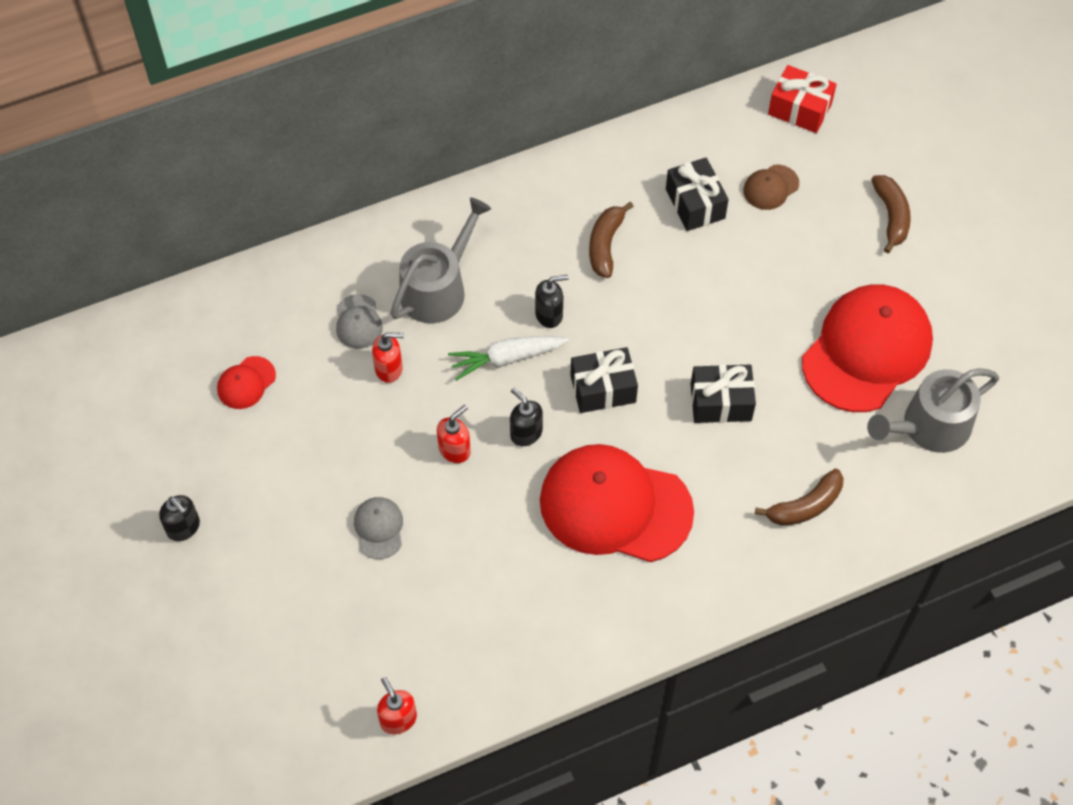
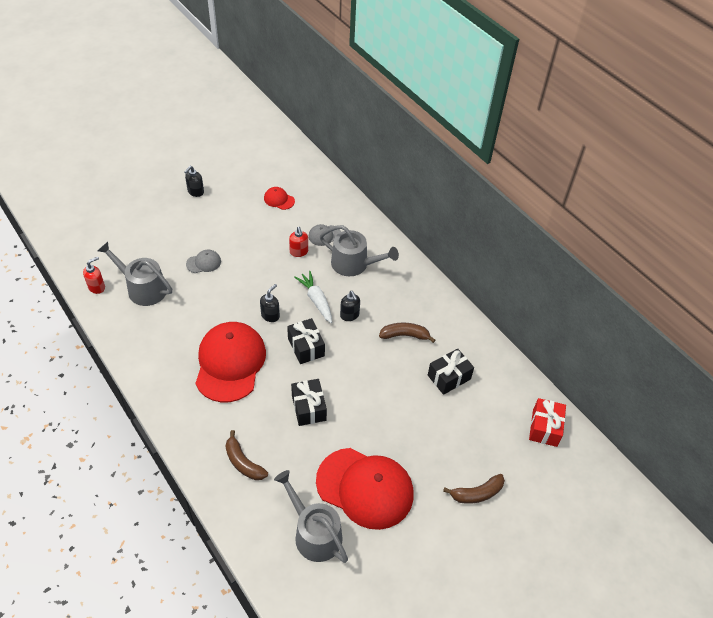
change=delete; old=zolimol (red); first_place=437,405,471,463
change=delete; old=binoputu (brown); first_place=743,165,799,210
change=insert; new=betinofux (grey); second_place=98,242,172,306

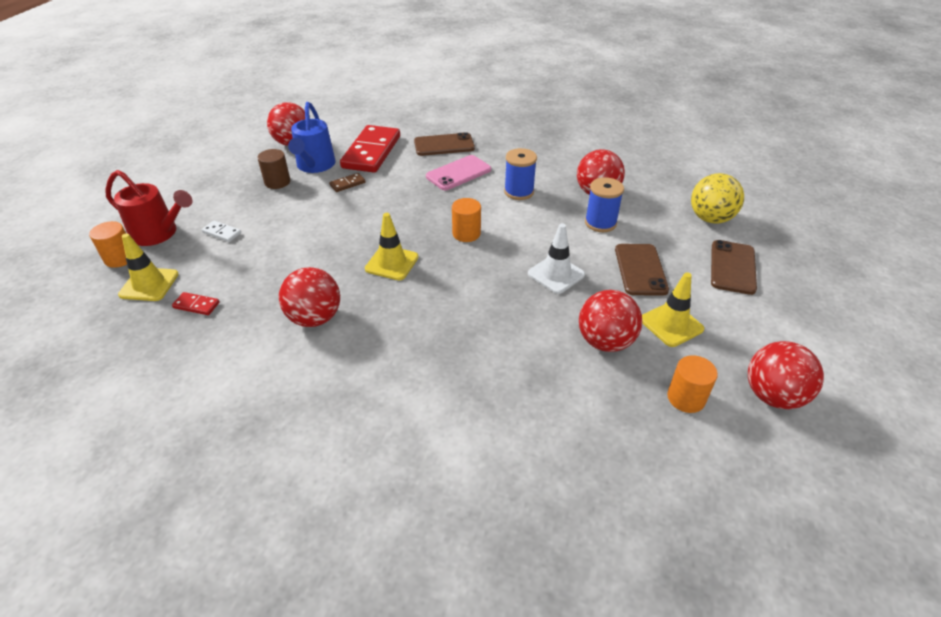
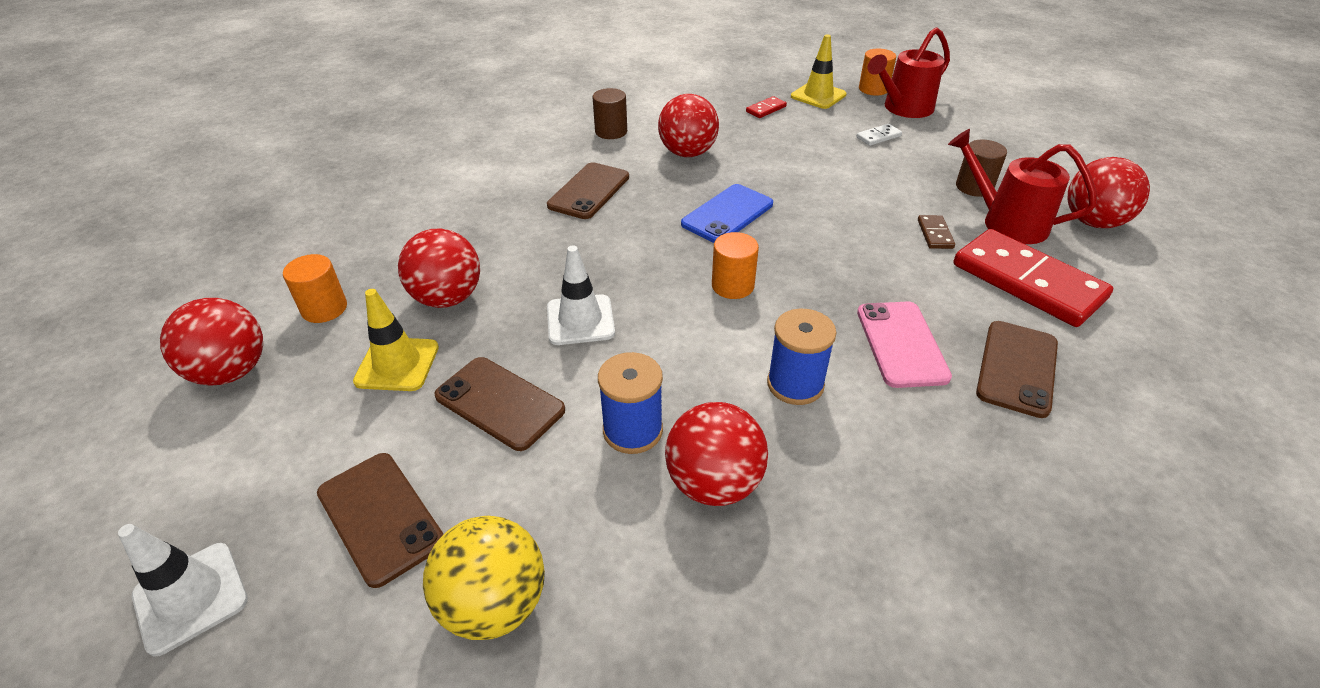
change=insert; new=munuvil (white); second_place=118,524,248,656
change=insert; new=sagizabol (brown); second_place=547,162,629,219
change=insert; new=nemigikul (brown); second_place=593,88,627,139
change=replace; old=munuvil (yellow); new=sagizabol (blue); first_place=365,213,418,280; second_place=681,184,773,243
change=recolor; old=betinofux (blue); new=betinofux (red); first_place=288,102,336,173; second_place=948,129,1097,244

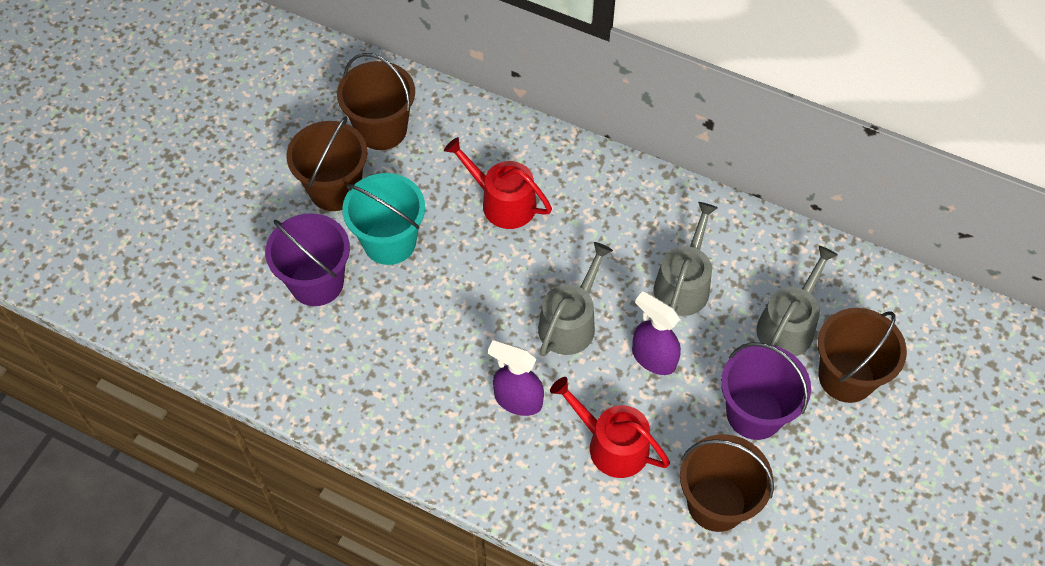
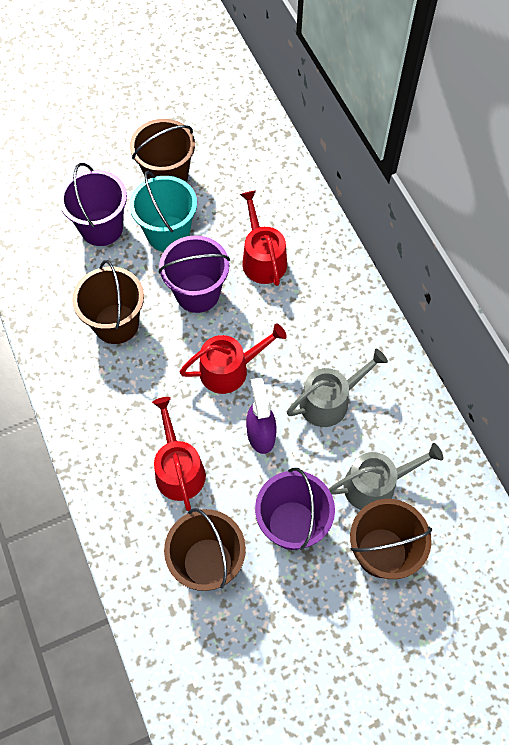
change=delete; old=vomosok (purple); first_place=488,340,544,416
change=insert; new=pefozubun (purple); second_place=158,235,230,313
change=move; old=pefozubun (brown); first_place=337,53,415,150; second_place=72,260,144,344
change=recolor; old=betinofux (grey); new=betinofux (red); first_place=538,242,613,356; second_place=180,324,287,394

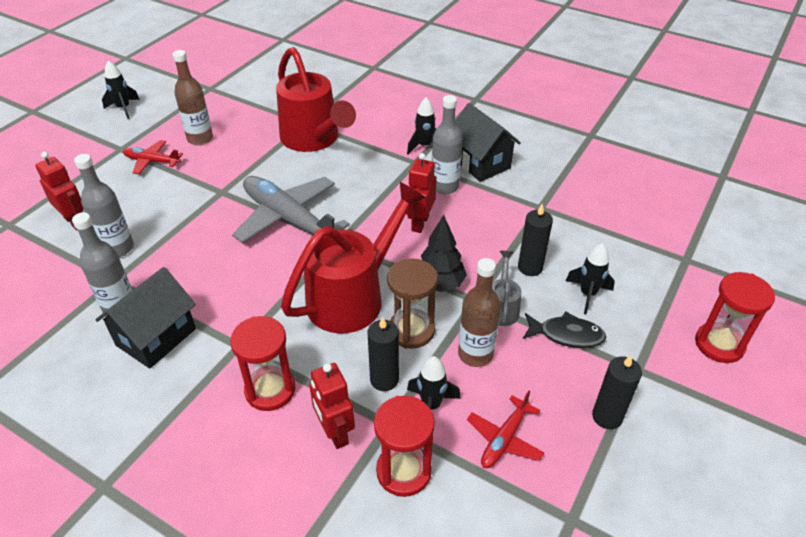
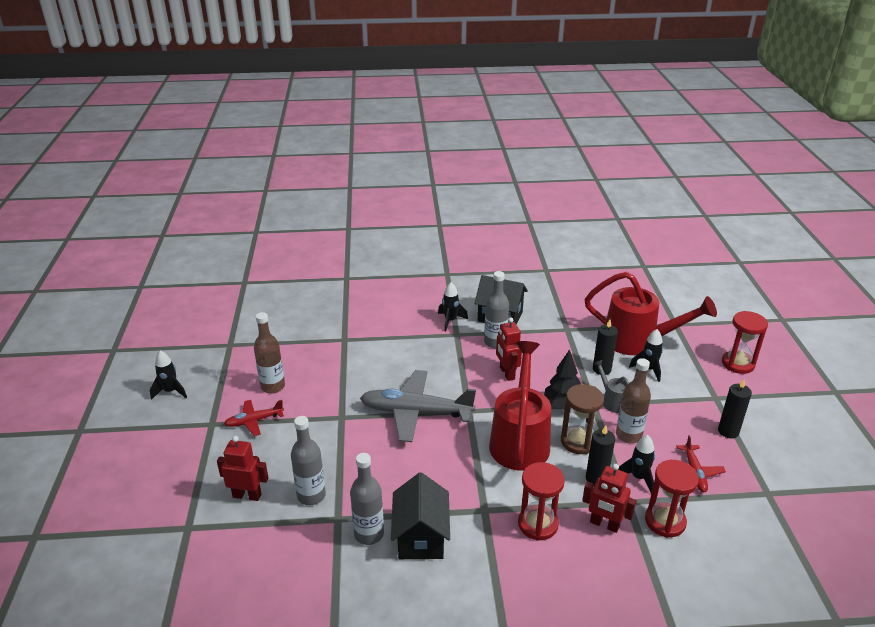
change=delete; old=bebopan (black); first_place=523,312,606,348
change=move; old=betinofux (red); first_place=276,47,356,152; second_place=584,272,717,355

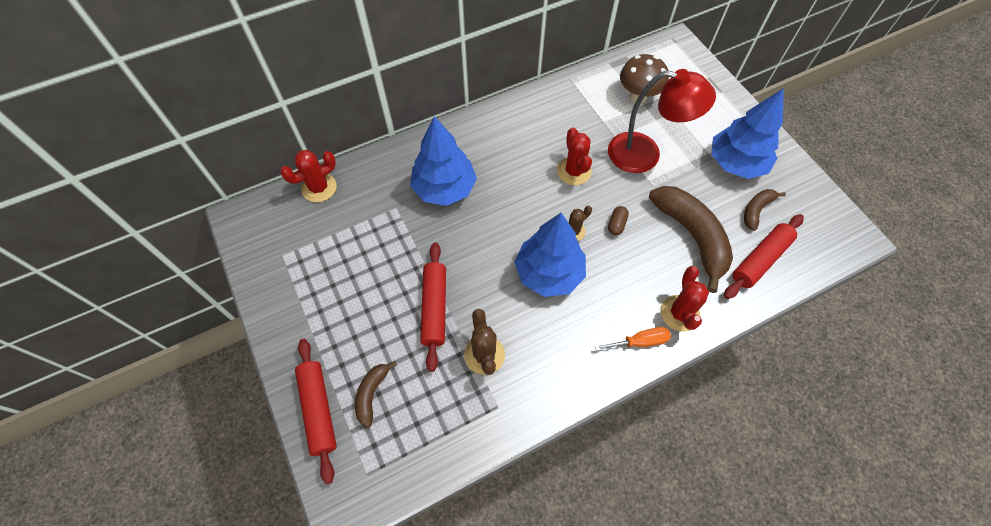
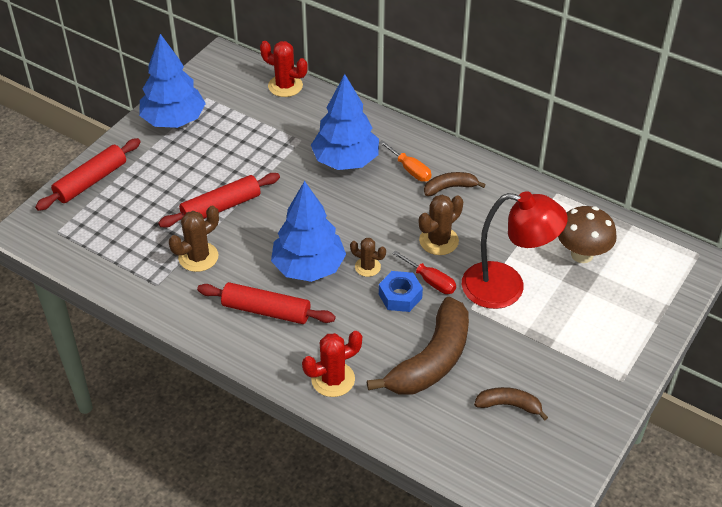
change=insert; new=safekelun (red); second_place=392,250,456,294
change=move; old=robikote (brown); first_place=355,361,397,428; second_place=424,172,486,196
change=move; old=safekelun (orange); first_place=595,327,671,351; second_place=379,140,431,182
change=move; old=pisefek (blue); first_place=711,88,784,179; second_place=139,34,206,128
change=move; old=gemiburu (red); first_place=724,214,804,299; second_place=197,282,336,324
change=replace; old=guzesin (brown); new=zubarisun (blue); first_place=608,206,629,235; second_place=379,271,423,312
change=recolor; old=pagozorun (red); new=pagozorun (brown); first_place=557,127,592,185; second_place=419,195,463,255
change=rotate; old=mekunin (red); first_place=608,69,716,173; second_place=462,191,568,309; degrees=-60

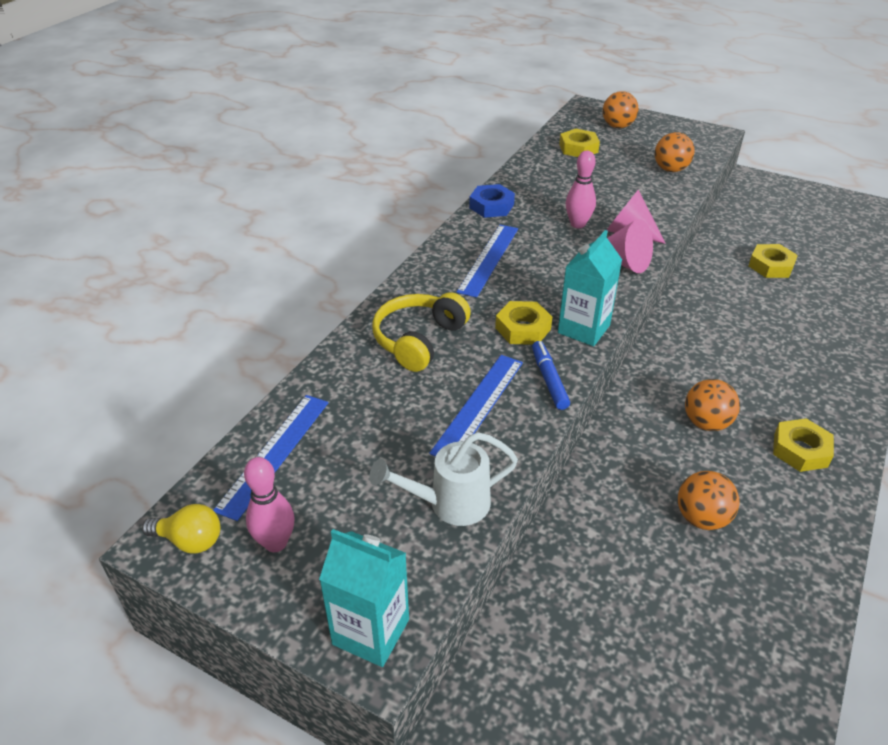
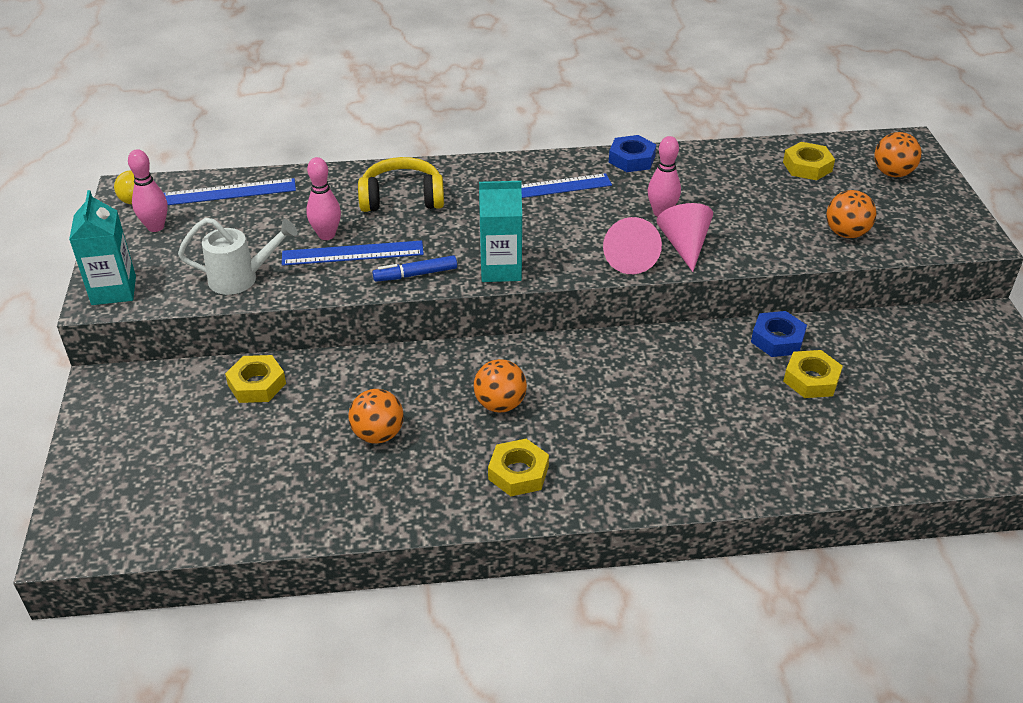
change=insert; new=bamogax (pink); second_place=306,157,341,240
change=insert; new=zubarisun (blue); second_place=751,311,807,357
change=move; old=zubarisun (yellow); first_place=495,301,552,345; second_place=225,355,286,403
change=rotate; old=betinofux (white); first_place=370,432,518,526; second_place=178,218,298,295; degrees=135
change=rotate; old=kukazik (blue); first_place=532,341,570,410; second_place=372,255,457,282; degrees=-150

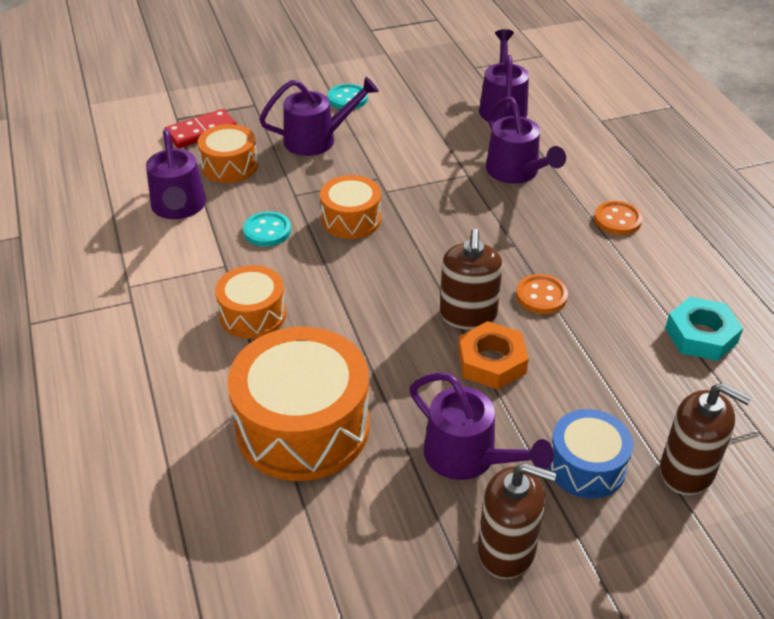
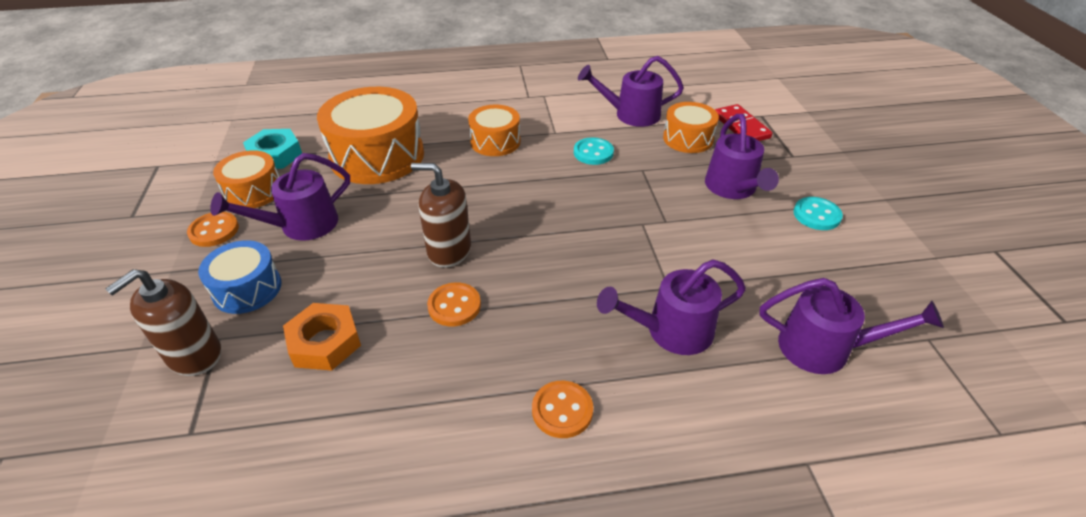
change=move; old=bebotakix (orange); first_place=320,175,381,239; second_place=213,150,279,208
change=move; old=zubarisun (orange); first_place=458,321,528,390; second_place=283,303,361,371
change=move; old=zubarisun (turquoise); first_place=665,297,743,361; second_place=243,129,302,169
change=replace; old=zolimol (brown); new=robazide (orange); first_place=478,463,556,579; second_place=187,212,239,247

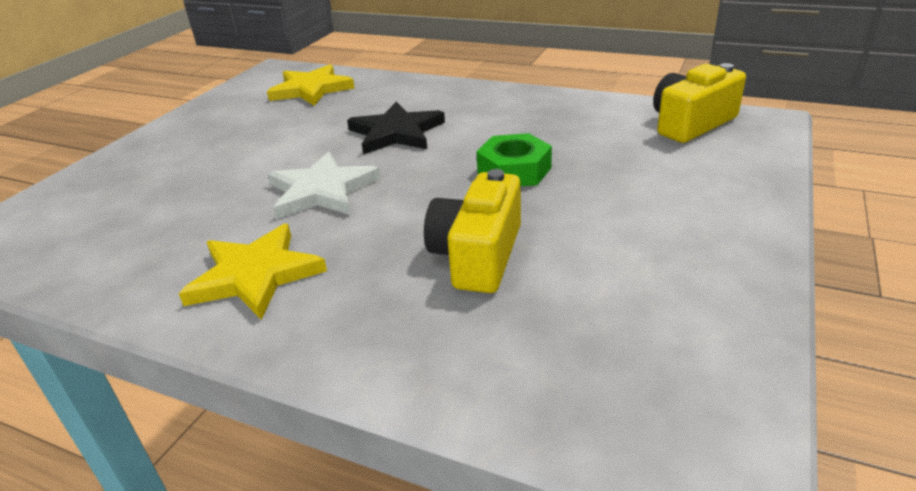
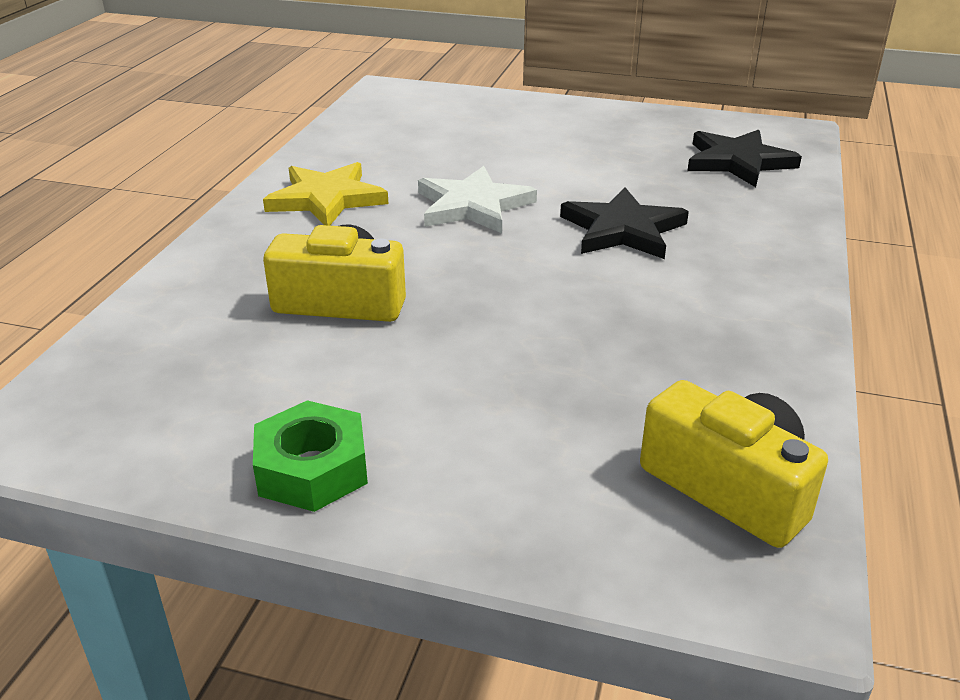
change=move; old=zubarisun (green); first_place=477,133,552,186; second_place=253,400,368,512
change=recolor; old=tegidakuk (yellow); new=tegidakuk (black); first_place=267,64,355,106; second_place=687,130,802,187

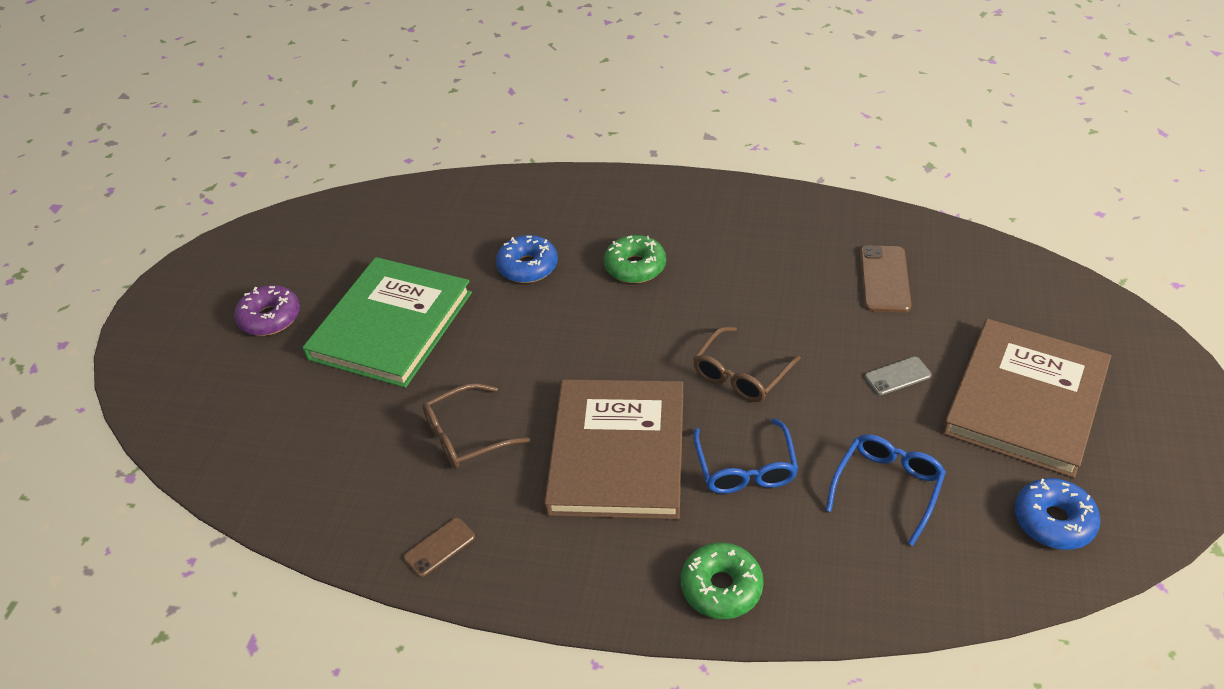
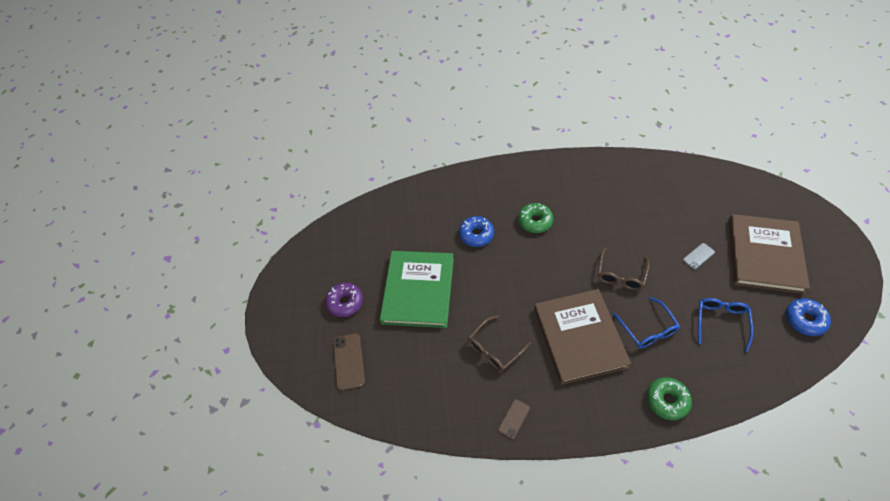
change=move; old=sagizabol (brown); first_place=860,245,912,313; second_place=333,333,365,391

